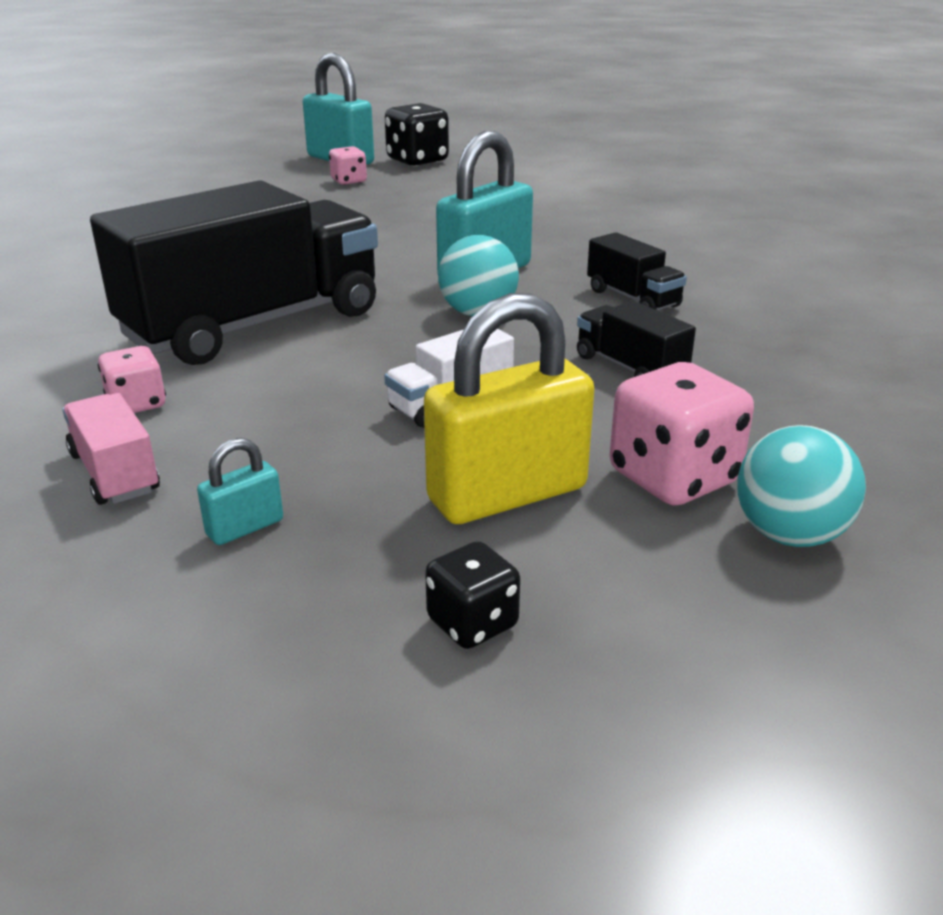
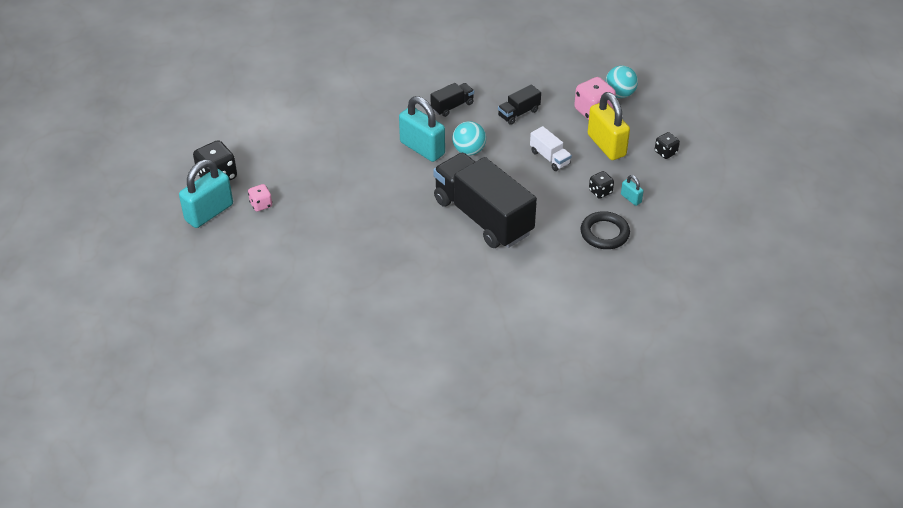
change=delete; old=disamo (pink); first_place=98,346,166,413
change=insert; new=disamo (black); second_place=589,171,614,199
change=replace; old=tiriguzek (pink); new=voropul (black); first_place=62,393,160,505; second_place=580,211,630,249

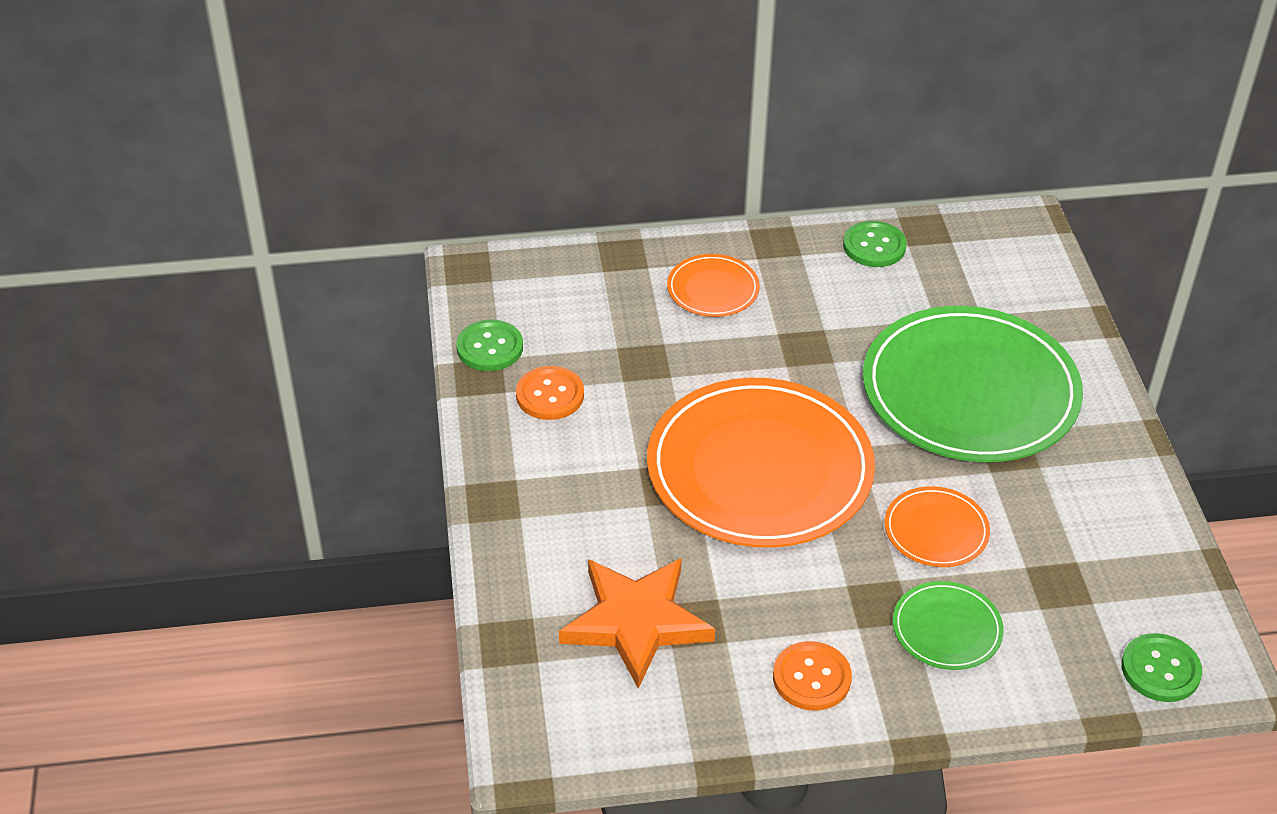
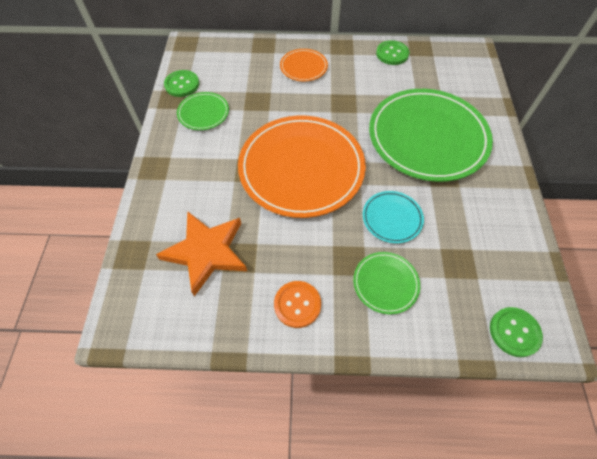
change=replace; old=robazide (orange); new=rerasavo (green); first_place=516,366,584,420; second_place=177,92,229,130
change=recolor; old=rerasavo (orange); new=rerasavo (turquoise); first_place=884,486,990,567; second_place=363,191,424,243

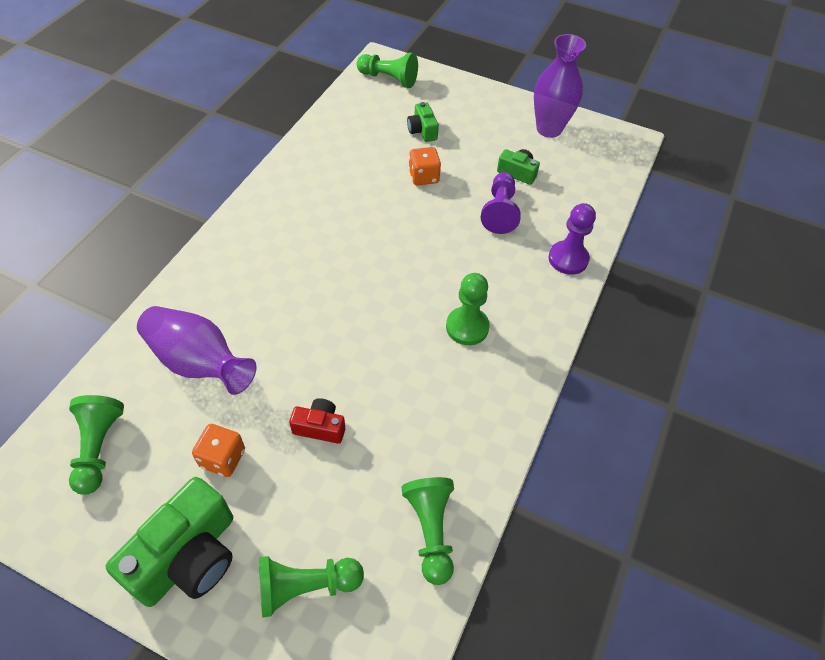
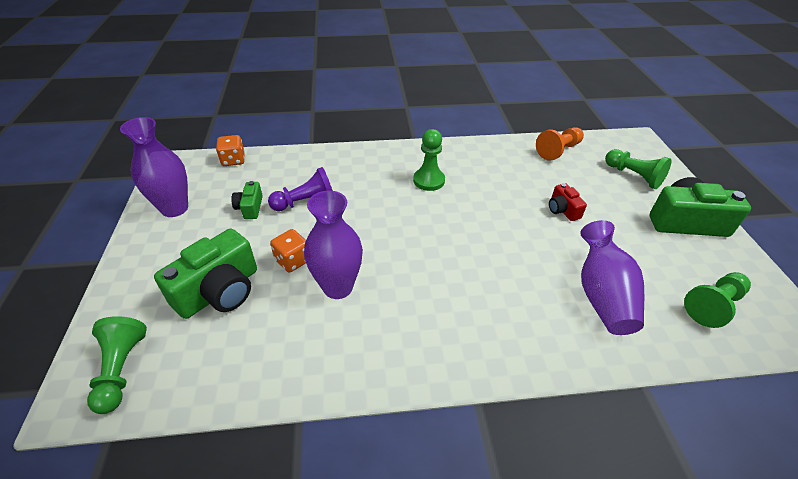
change=delete; old=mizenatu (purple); first_place=549,203,596,275
change=insert; new=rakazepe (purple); second_place=304,191,363,299
change=move; old=disamo (orange); first_place=192,424,245,477; second_place=216,135,245,166
change=recolor; old=mizenatu (green); new=mizenatu (orange); first_place=402,477,454,585; second_place=536,127,584,161
change=resize; old=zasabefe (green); first_place=407,102,439,142; second_place=154,228,257,319; factor=1.97

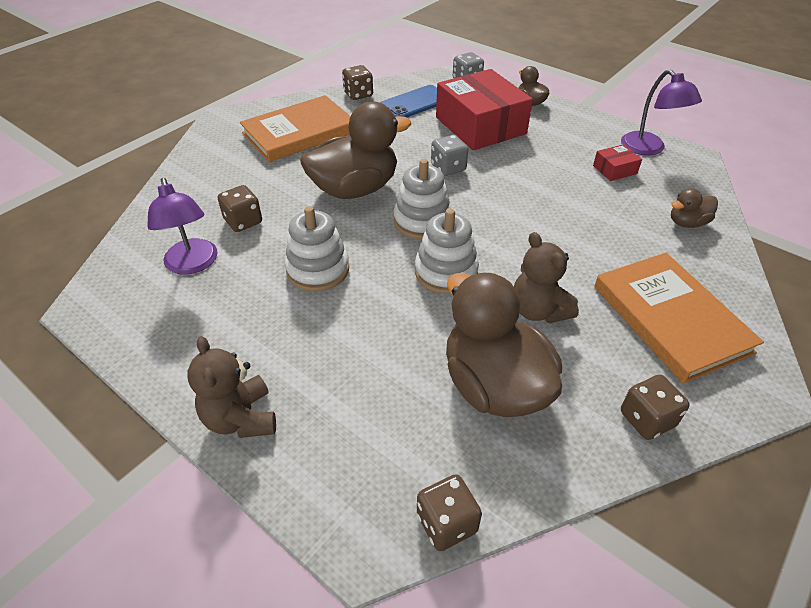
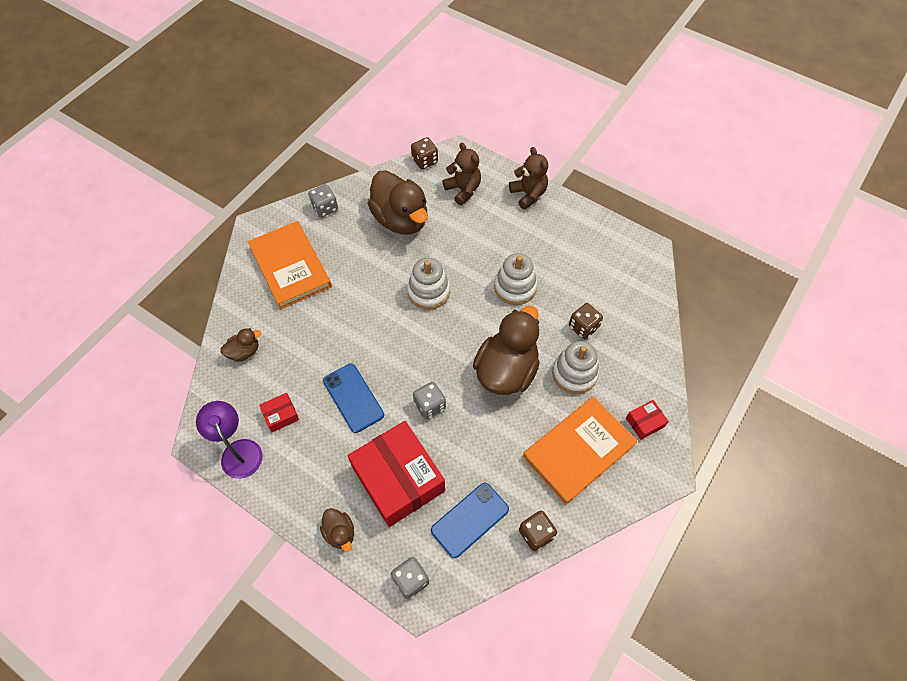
change=delete; old=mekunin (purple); first_place=147,178,218,275
change=insert; new=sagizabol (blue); second_place=323,364,384,433
change=insert; new=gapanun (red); second_place=626,400,669,440
change=move; old=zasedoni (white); first_place=393,159,451,239; second_place=552,341,599,394
change=move; old=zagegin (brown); first_place=514,232,579,323; second_place=442,142,481,205
change=recolor; old=disamo (brown); new=disamo (grey); first_place=621,375,690,440; second_place=308,184,338,217
change=rotate; old=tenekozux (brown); first_place=300,102,411,199; second_place=473,306,540,395; degrees=150

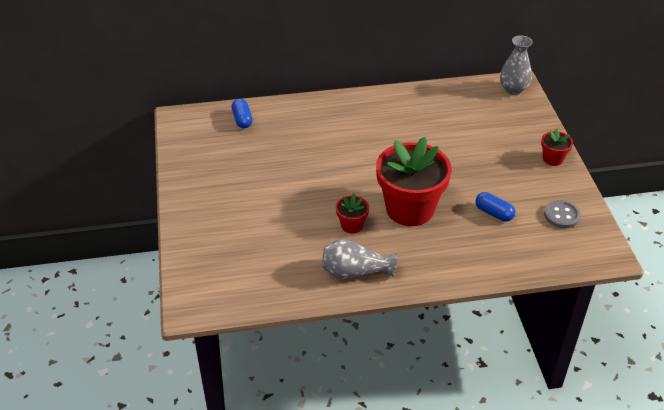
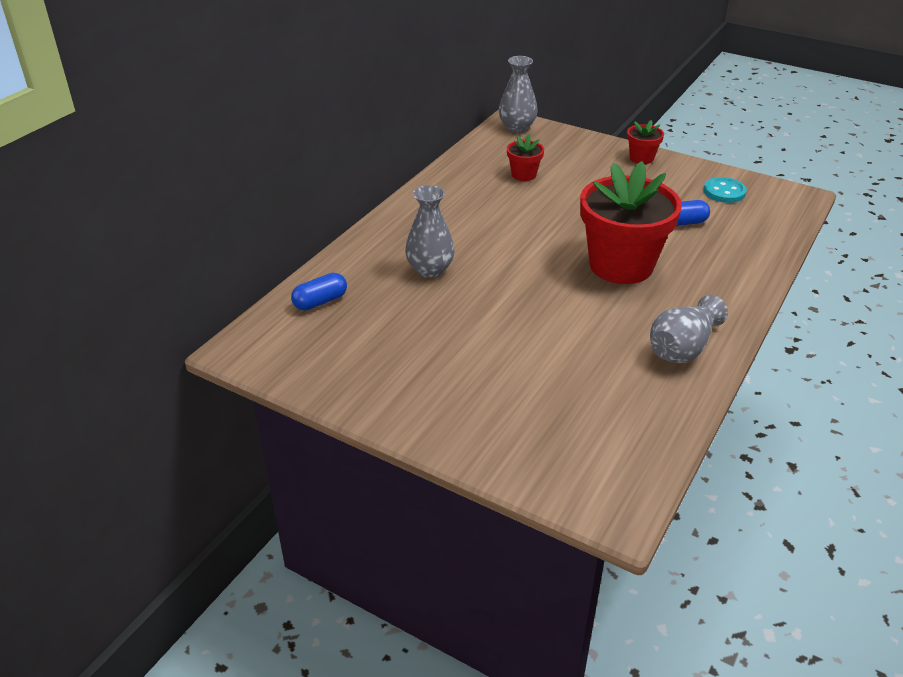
change=insert; new=rakazepe (grey); second_place=405,185,455,278
change=move; old=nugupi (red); first_place=336,193,369,234; second_place=507,134,544,181
change=recolor; old=robazide (grey); new=robazide (turquoise); first_place=544,200,581,228; second_place=704,177,747,203
change=rotate; old=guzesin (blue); first_place=231,98,253,128; second_place=291,273,347,311; degrees=-60

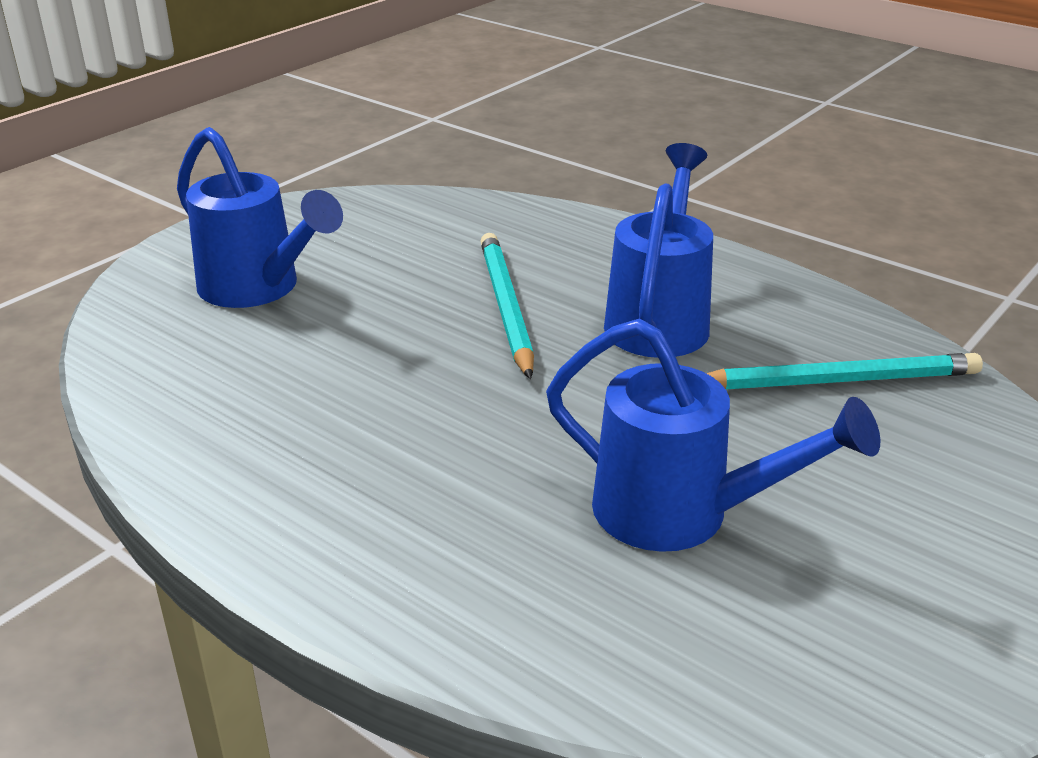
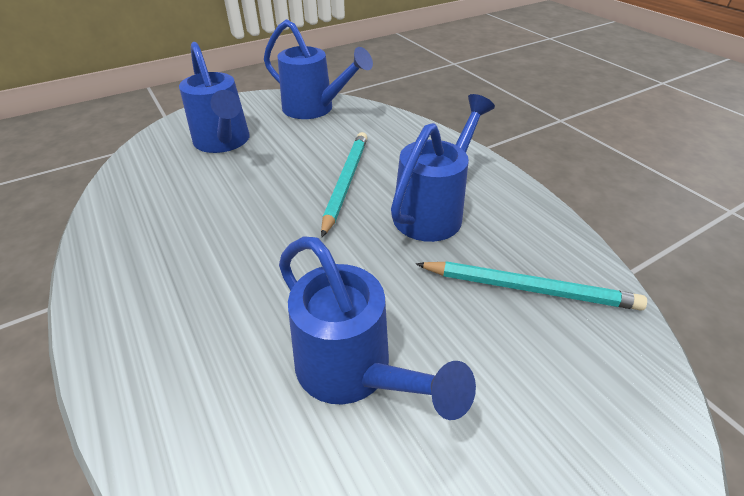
change=insert; new=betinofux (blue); second_place=264,19,373,119

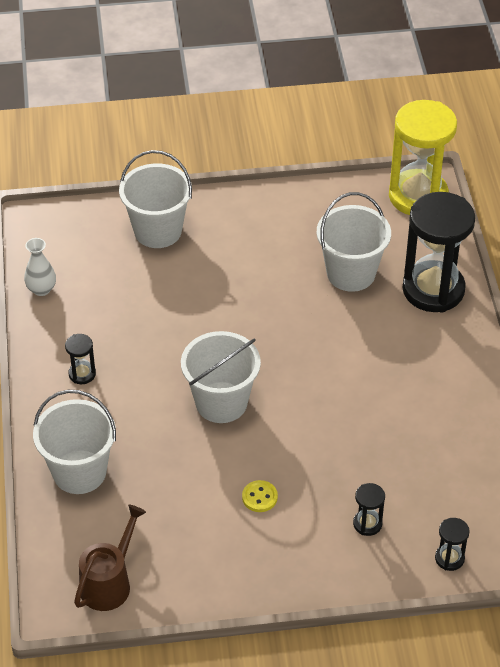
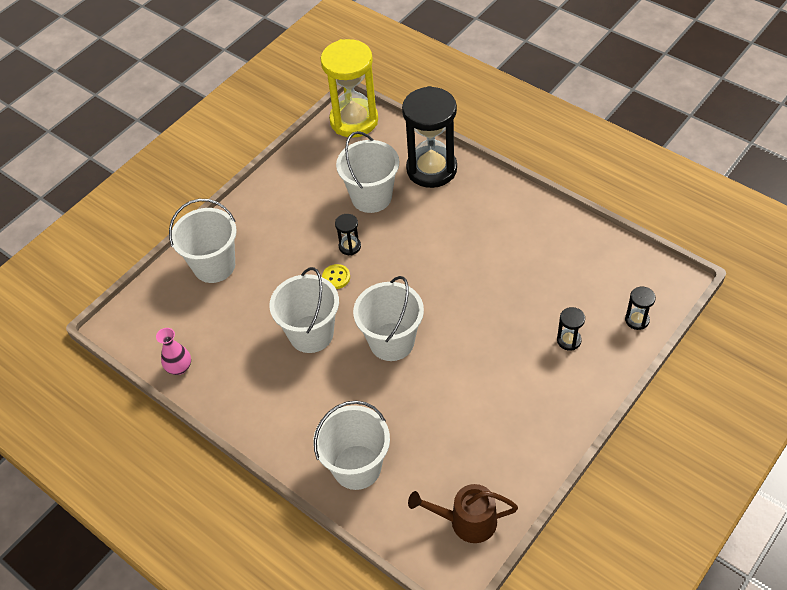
change=insert; new=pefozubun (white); second_place=269,267,339,353
change=move; old=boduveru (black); first_place=65,334,96,384; second_place=335,214,361,255
change=move; old=robazide (yellow); first_place=242,480,278,512; second_place=322,264,350,289
change=recolor; old=rakazepe (white); new=rakazepe (pink); first_place=24,238,56,296; second_place=156,328,191,375
change=rotate; old=betinofux (brown); first_place=74,505,146,611; second_place=408,484,518,543; degrees=-75

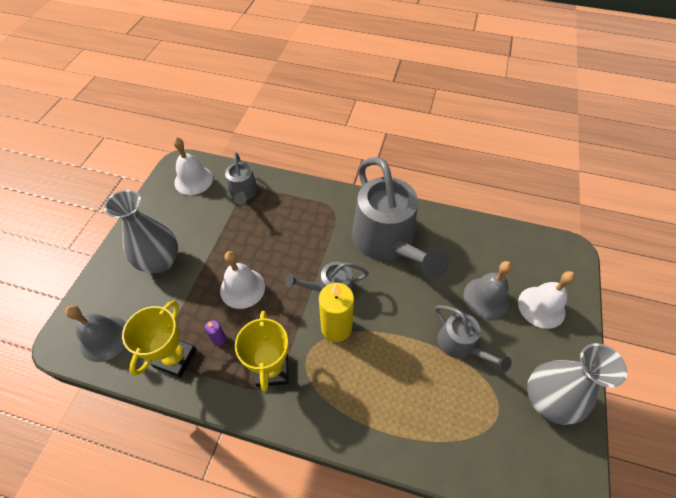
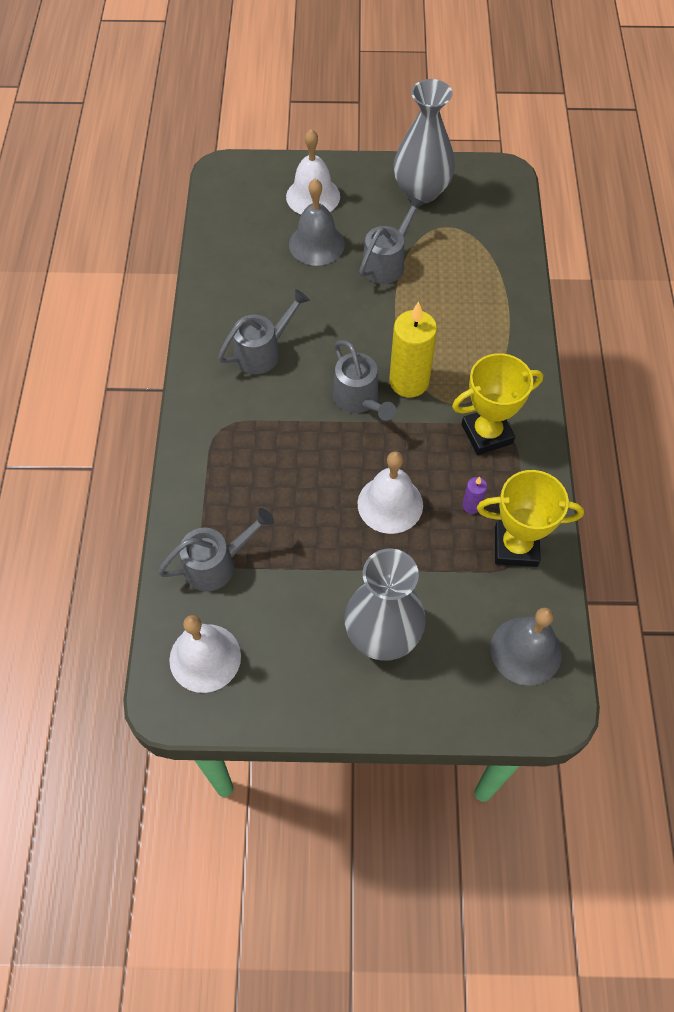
change=resize; old=betinofux (grey); first_place=352,157,450,279; second_place=218,289,310,374; factor=0.5

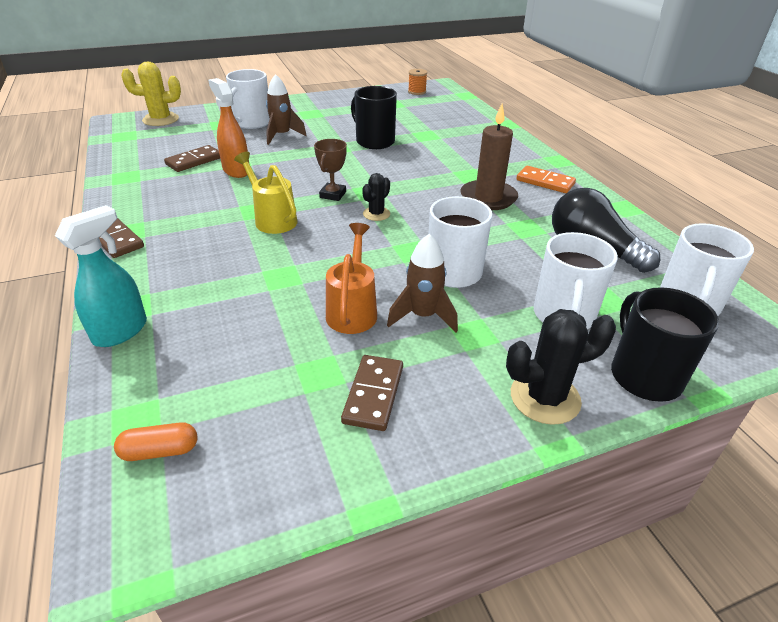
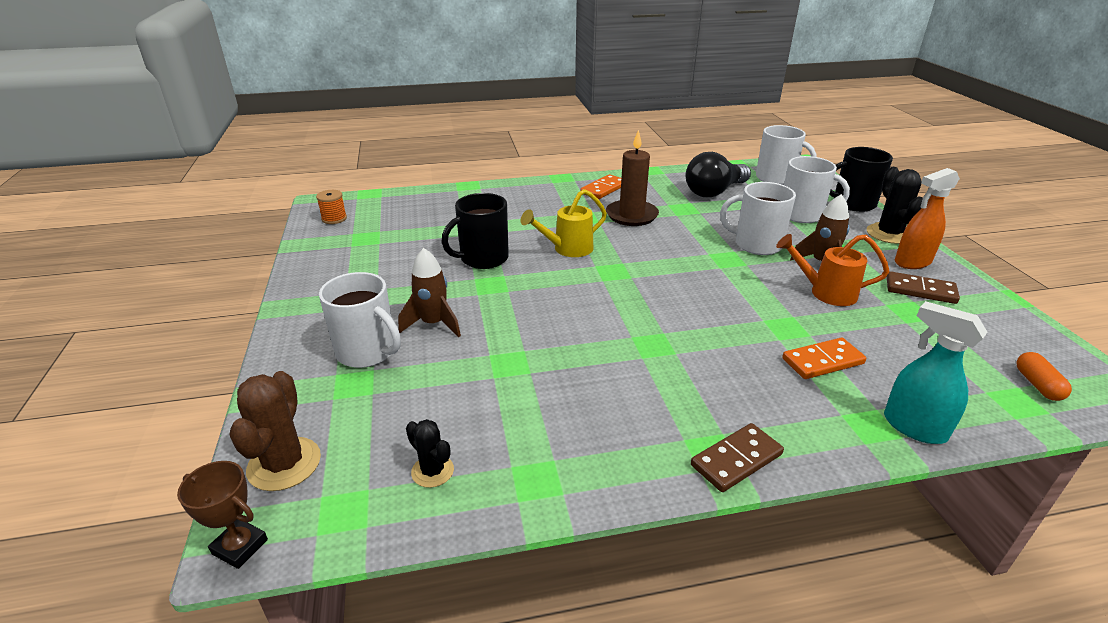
change=delete; old=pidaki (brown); first_place=164,145,220,172
change=insert; new=pidaki (orange); second_place=782,338,866,379
change=move; old=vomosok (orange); first_place=208,78,249,178; second_place=895,168,960,269
change=move; old=betinofux (yellow); first_place=234,152,297,234; second_place=521,189,607,257
change=move; old=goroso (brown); first_place=314,139,347,201; second_place=177,461,268,569
change=move; old=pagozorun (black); first_place=362,173,390,221; second_place=406,419,454,488
change=recolor; old=pagozorun (yellow); new=pagozorun (brown); first_place=121,61,181,126; second_place=230,371,321,491

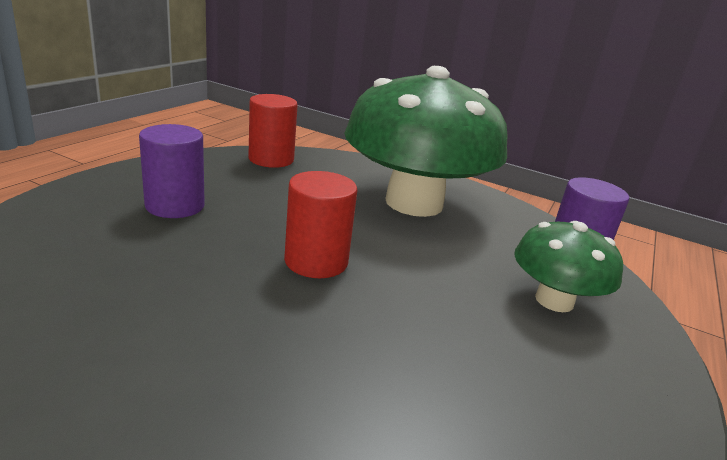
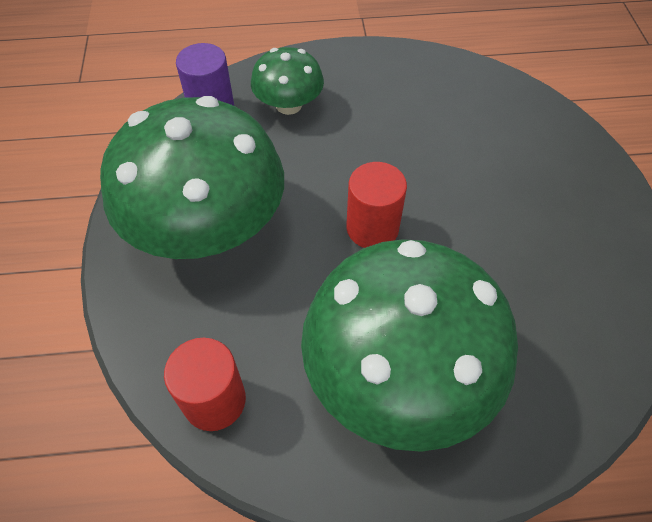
change=replace; old=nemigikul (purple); new=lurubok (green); first_place=139,124,205,218; second_place=301,239,518,452

